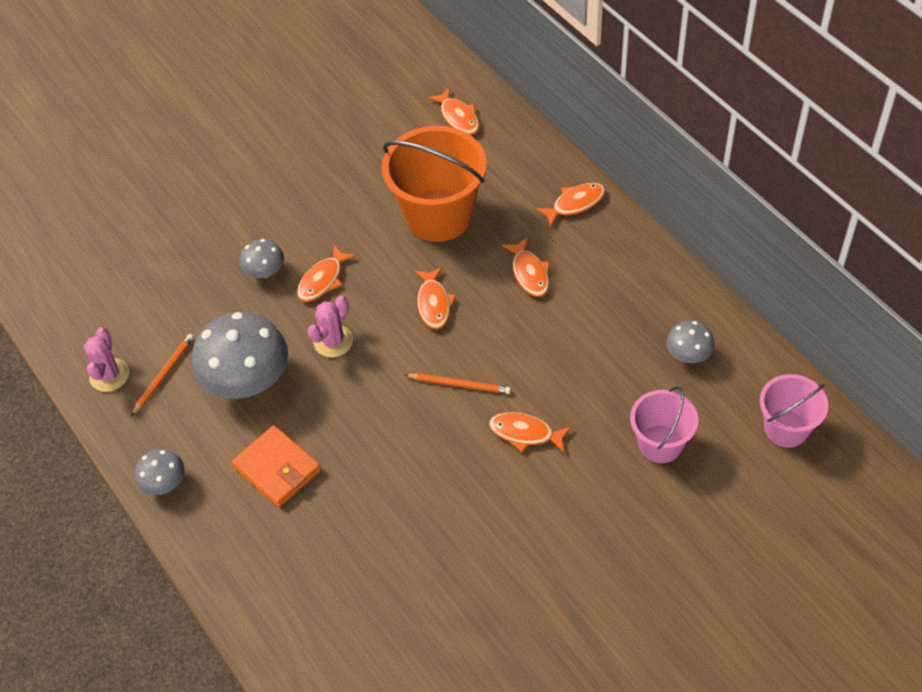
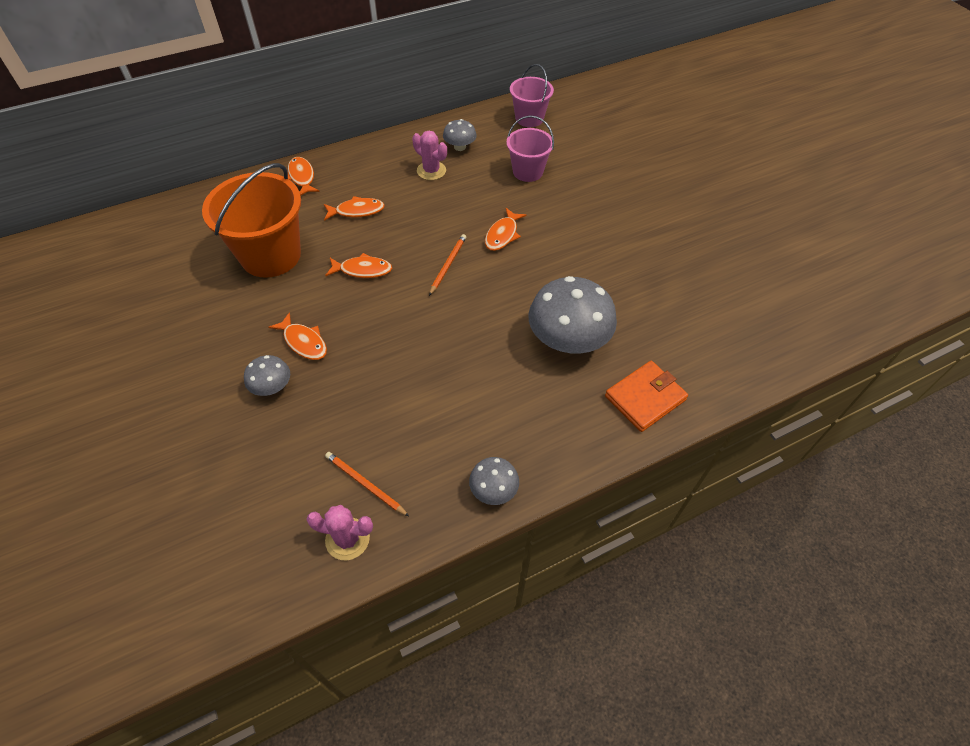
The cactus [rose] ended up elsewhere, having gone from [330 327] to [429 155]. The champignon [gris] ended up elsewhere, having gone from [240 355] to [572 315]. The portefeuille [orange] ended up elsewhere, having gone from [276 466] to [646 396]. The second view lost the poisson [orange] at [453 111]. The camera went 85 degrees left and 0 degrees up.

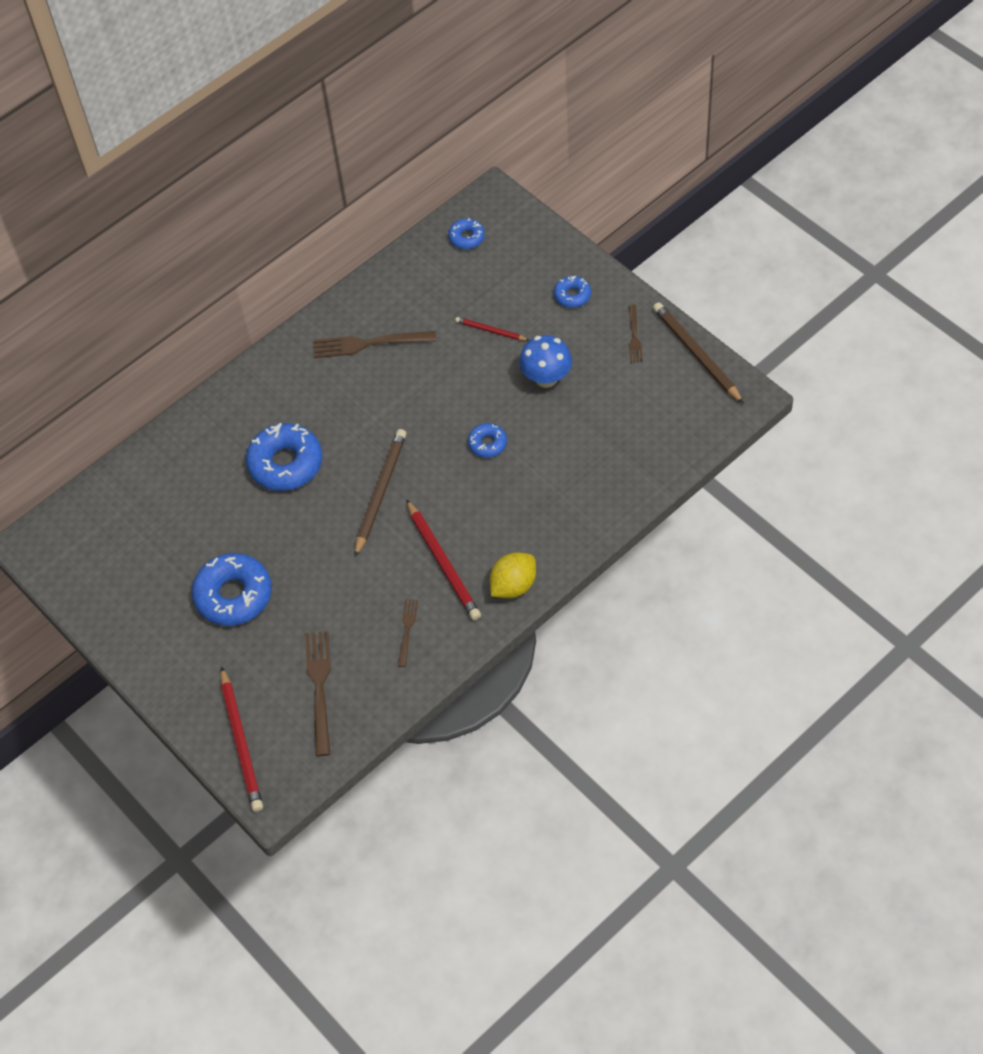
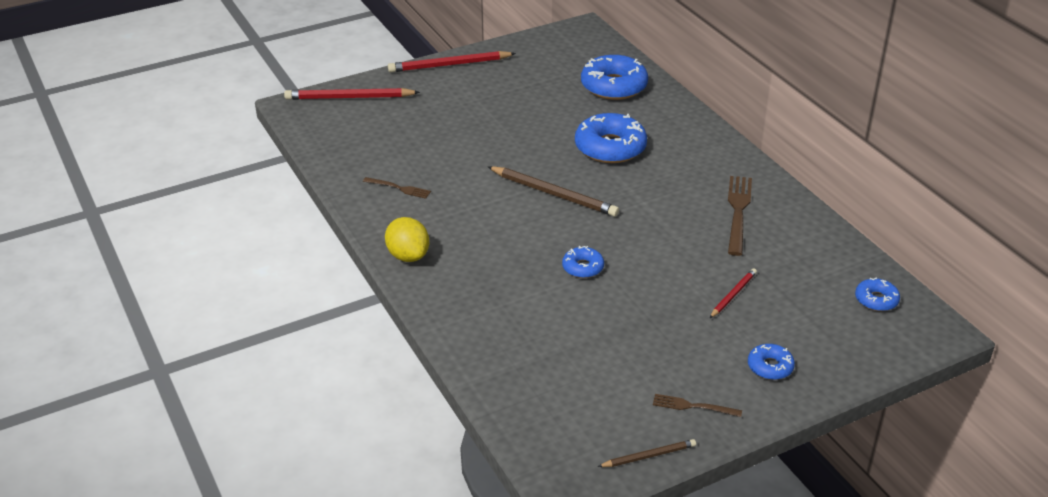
The crayon [rouge] ended up elsewhere, having gone from [443 559] to [452 61]. The beignet [bleu] ended up elsewhere, having gone from [232 589] to [614 77]. The size of the crayon [marron] at [698 353] changed by a factor of 0.55. The second view lost the fourchette [marron] at [318 693]. The second view lost the champignon [bleu] at [545 361]. The camera went 100 degrees right and 20 degrees down.

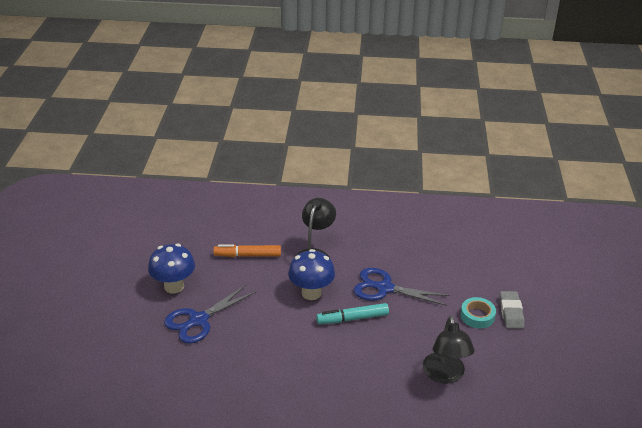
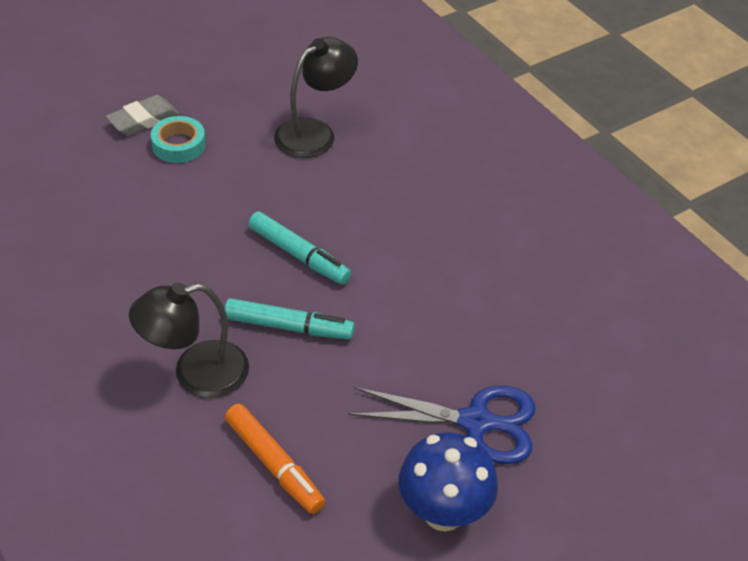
Where the champignon [bleu] stood at [311 274], the feutre [turquoise] came to stand at [290 319]. The second view lost the ciseaux [bleu] at [401 287]. The camera went 130 degrees left and 10 degrees up.

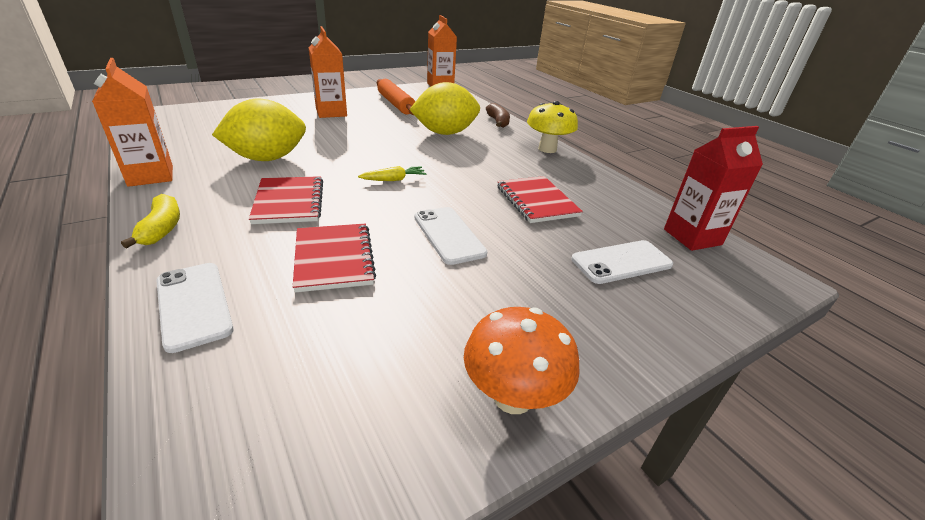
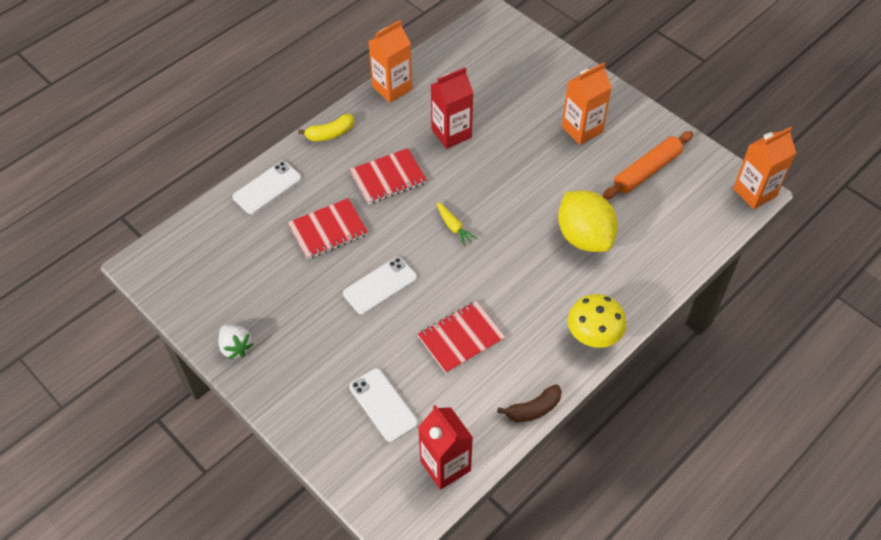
Where the champignon [orange] stood at [522 360], the fraise [blanc] came to stand at [236 342]. Where the citron [jaune] stood at [259 130], the brique de lait [rouge] came to stand at [452 108]. The banane [marron] ended up elsewhere, having gone from [498 115] to [529 403]. The camera went 80 degrees right and 20 degrees up.

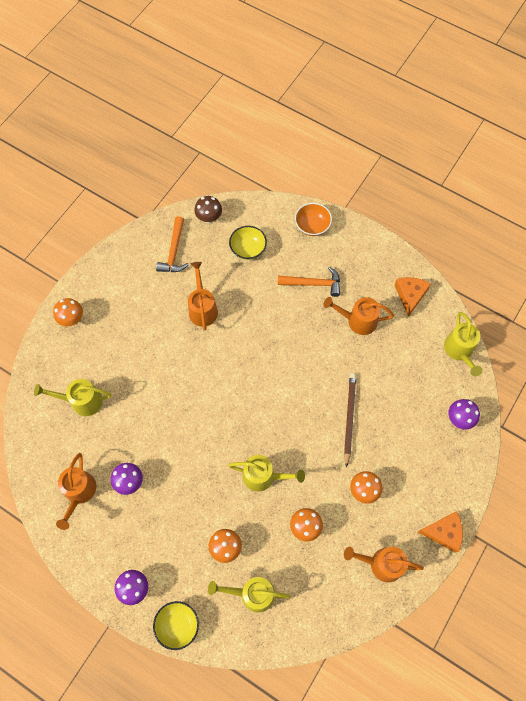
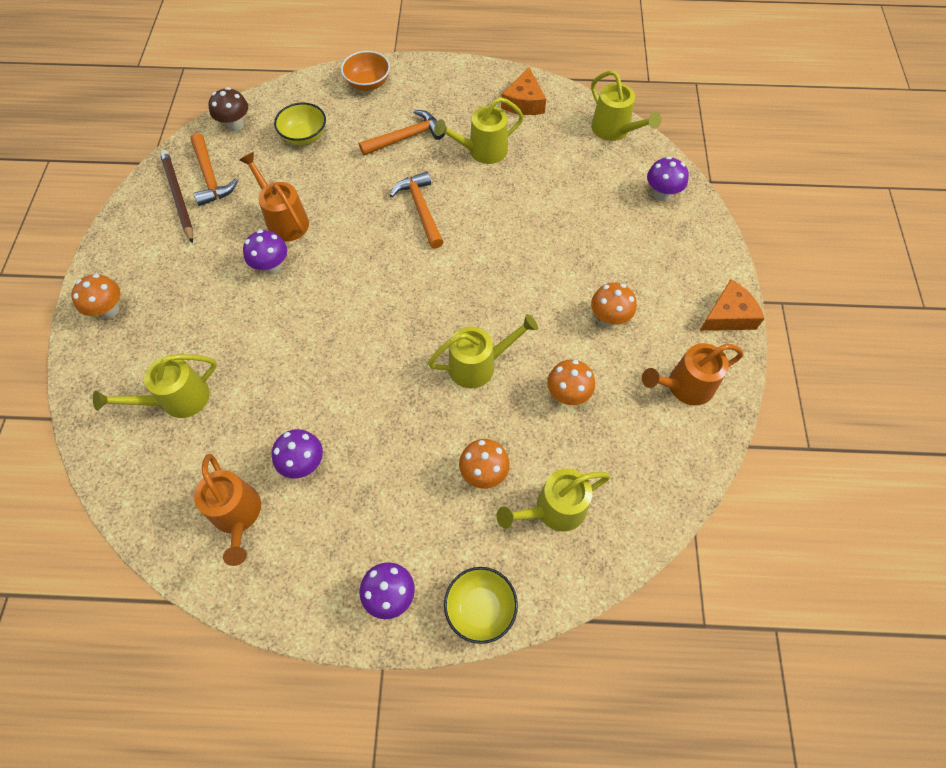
The crayon [marron] ended up elsewhere, having gone from [350 420] to [176 196]. The second view gained the champignon [violet] at [265 252]. The second view gained the marteau [orange] at [416 210]. What was the arrosoir [orange] at [359 316] turned into the arrosoir [jaune] at [479 130]. The fromage [orange] at [413 297] ended up facing another way, 150 degrees counterclockwise from before. The camera went 30 degrees left and 5 degrees down.

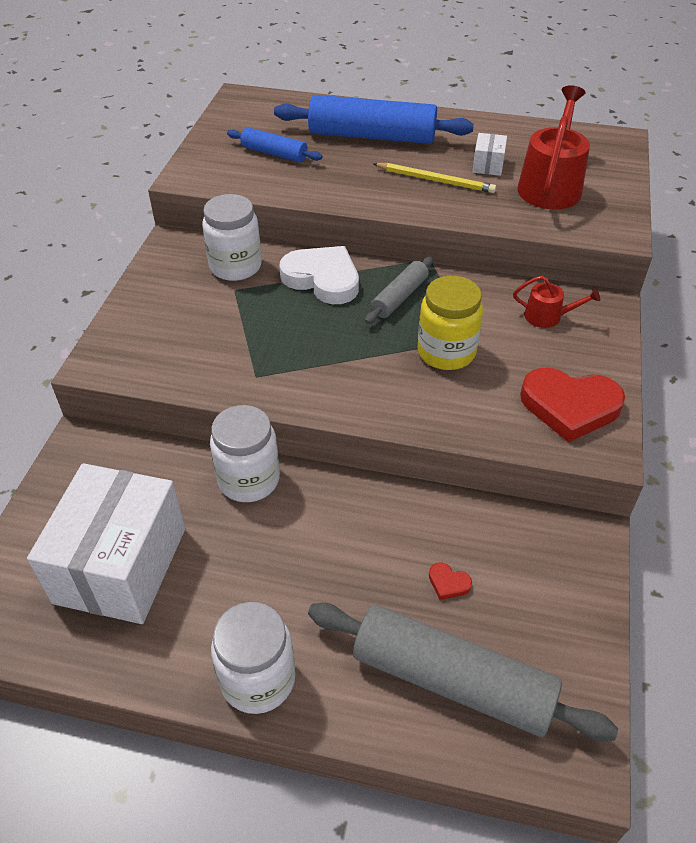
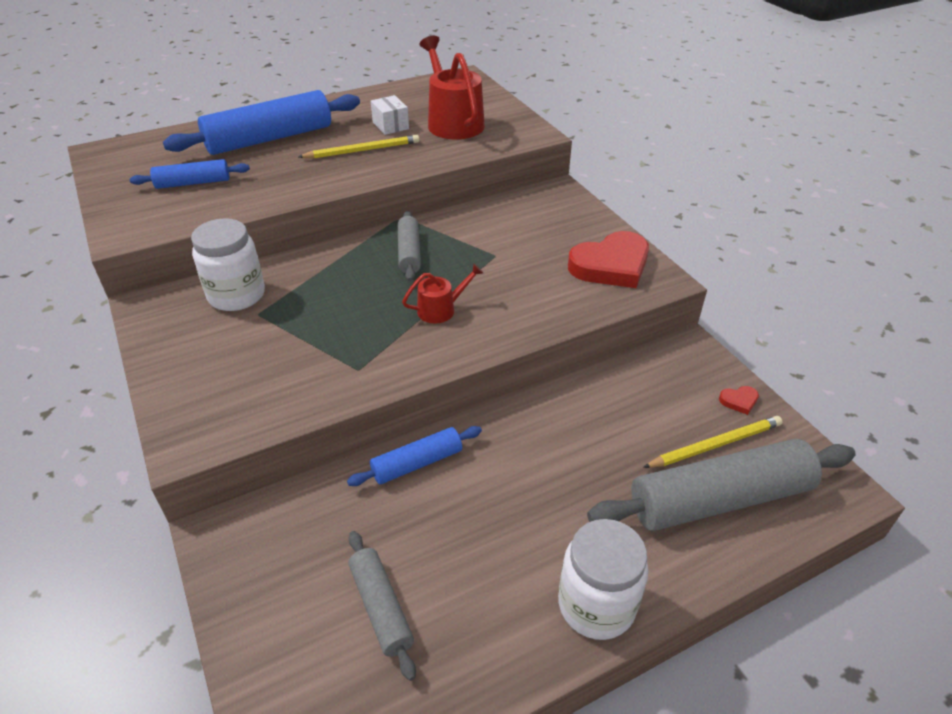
Where the bocal [blanc] stood at [245 453], the rouleau à pâtisserie [bleu] came to stand at [414 456]. Where the boîte [blanc] stood at [106 543], the rouleau à pâtisserie [gris] came to stand at [382 606]. The arrosoir [rouge] ended up elsewhere, having gone from [556 302] to [442 293]. The second view gained the crayon [jaune] at [712 442]. The cœur [rouge] ended up elsewhere, having gone from [450 581] to [739 400]. The second view lost the cœur [blanc] at [319 275]. The second view lost the bocal [jaune] at [450 323]. The camera went 40 degrees left and 5 degrees down.

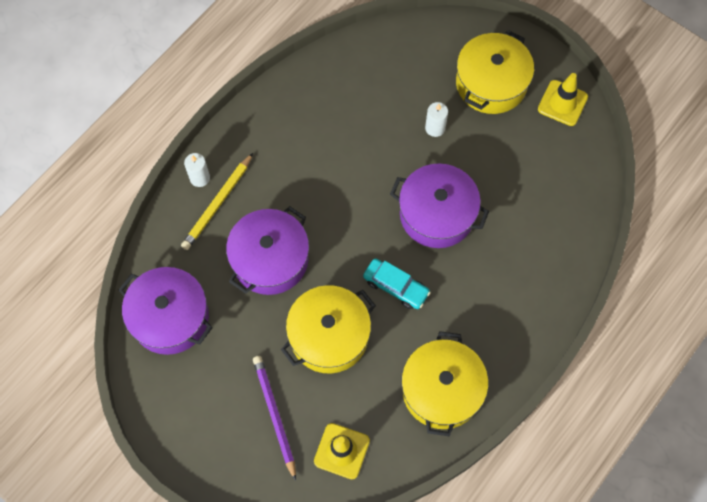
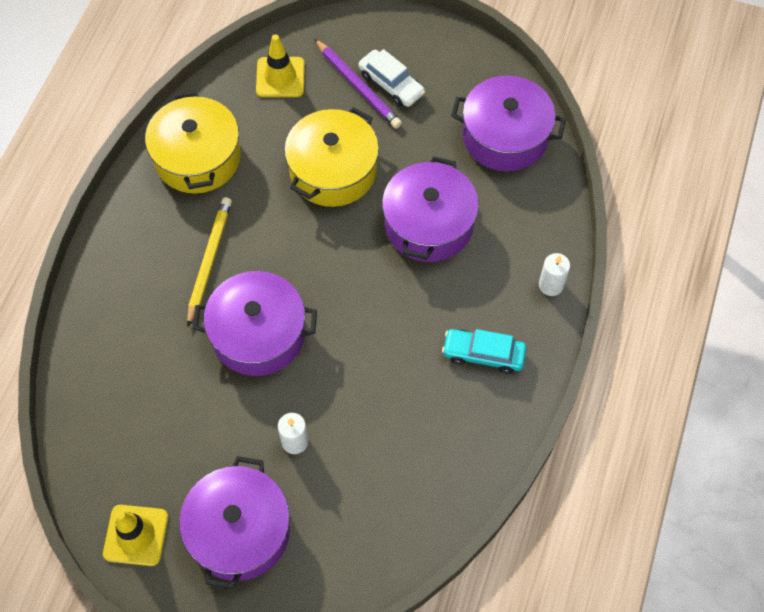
What was the marmite [jaune] at [495 72] turned into the marmite [violet] at [234 522]. The crayon [jaune] ended up elsewhere, having gone from [217 201] to [209 262]. The second view gained the voiture [blanc] at [392 78]. The voiture [turquoise] ended up elsewhere, having gone from [397 283] to [484 351]. The camera went 160 degrees right and 5 degrees down.

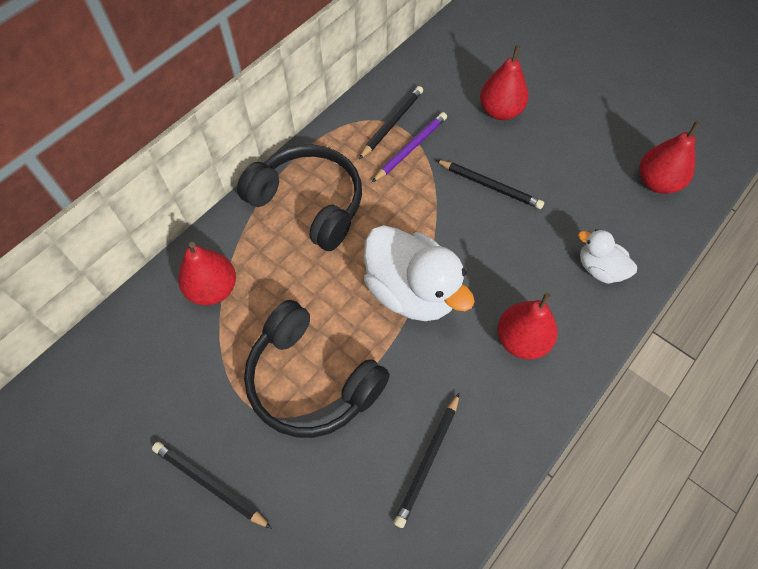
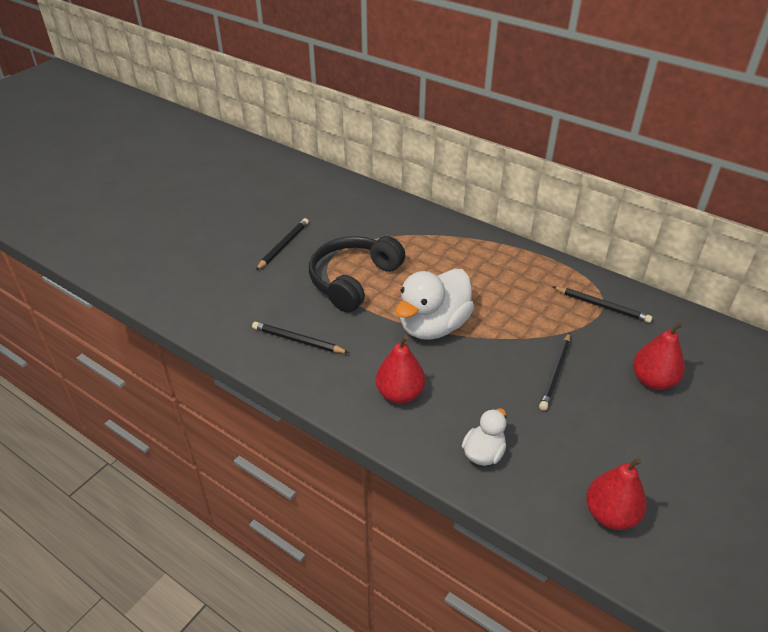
The second view lost the poire [rouge] at [207 274]. The second view lost the casque audio [noir] at [299 198]. The second view lost the crayon [violet] at [409 147]. The camera went 85 degrees right and 20 degrees down.

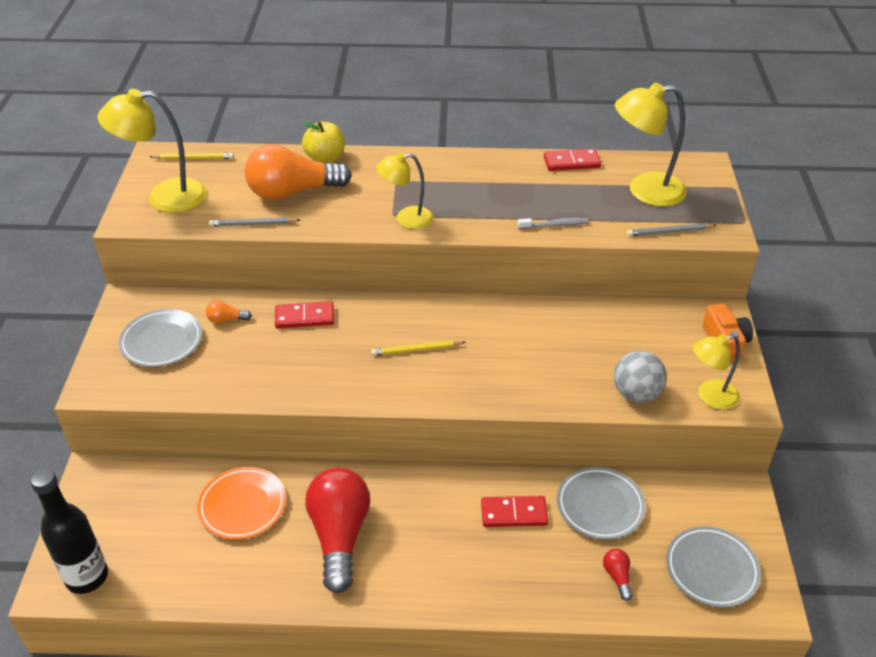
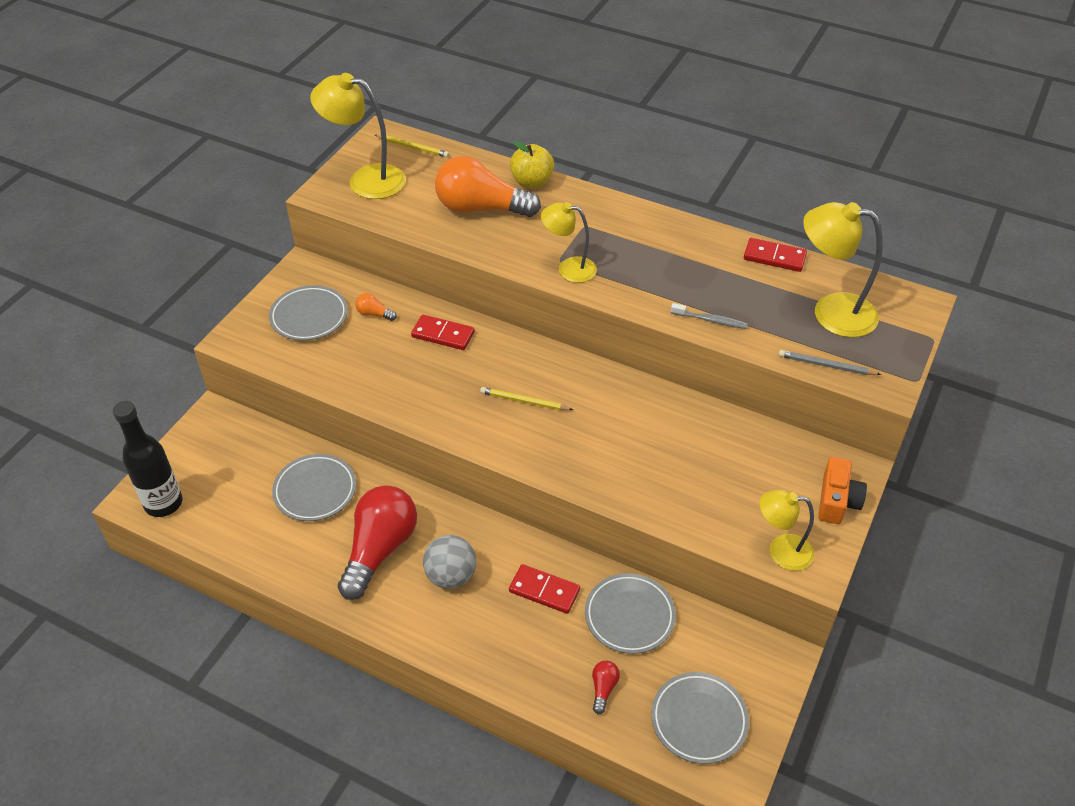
What was the assiette [orange] at [241 503] turned into the assiette [gris] at [314 487]. The balle [gris] ended up elsewhere, having gone from [640 377] to [449 562]. The second view lost the crayon [gris] at [254 222]. The camera went 25 degrees right and 5 degrees up.

